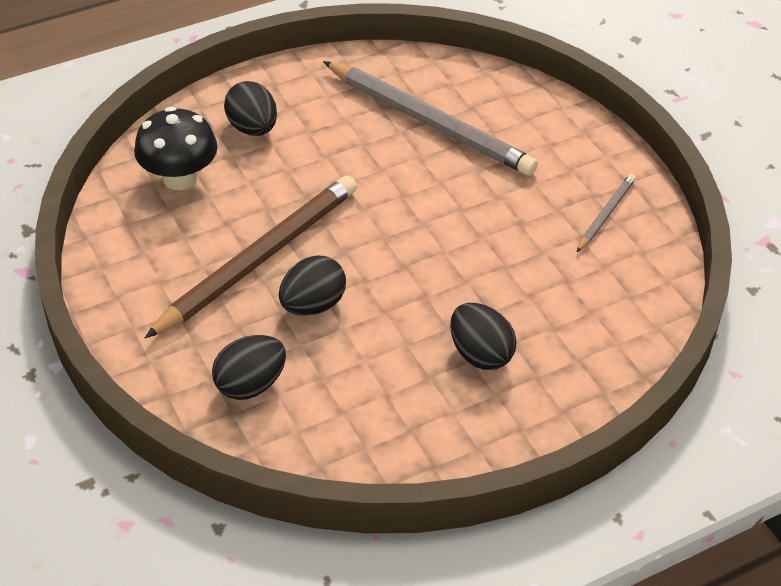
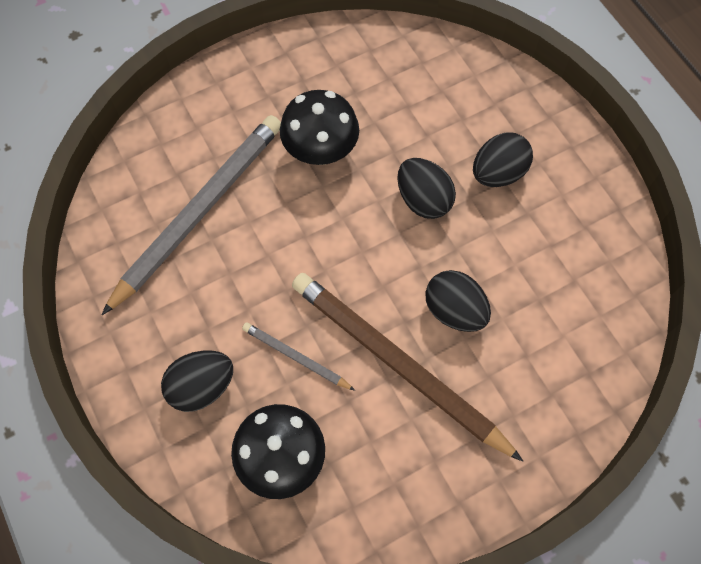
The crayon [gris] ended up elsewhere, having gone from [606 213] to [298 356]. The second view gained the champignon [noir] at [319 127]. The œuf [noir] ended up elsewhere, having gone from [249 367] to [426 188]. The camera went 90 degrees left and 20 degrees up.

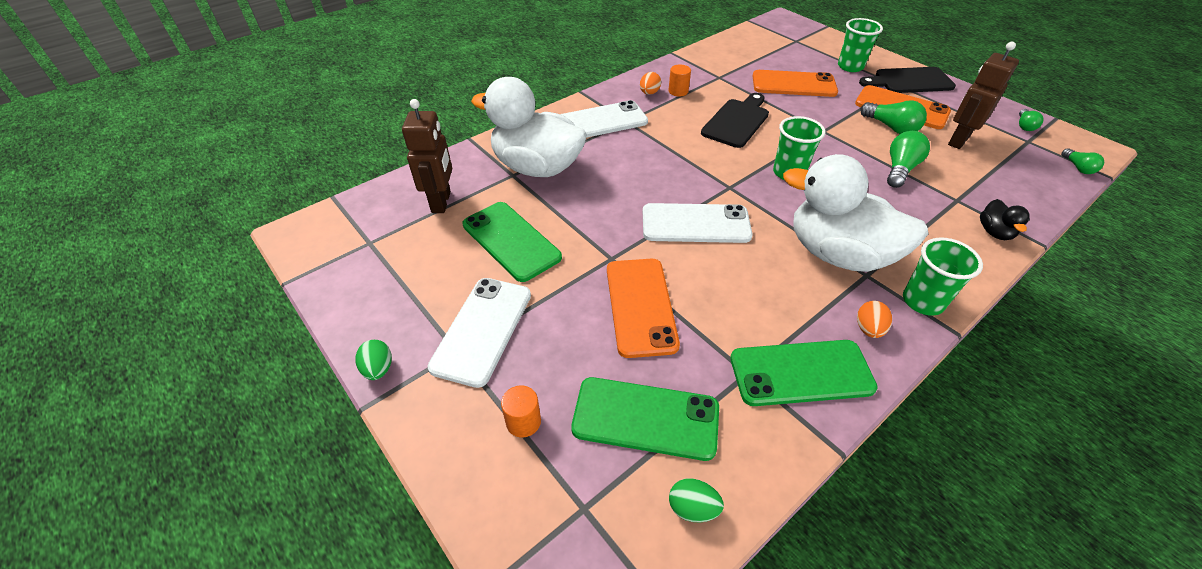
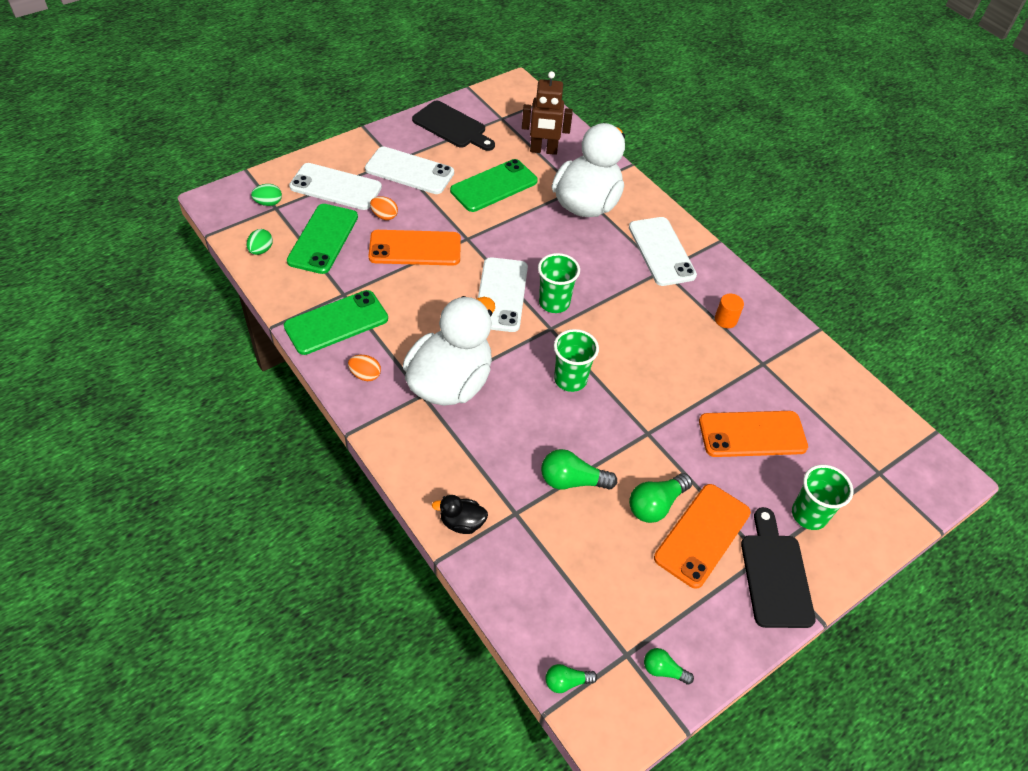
The œuf [vert] ended up elsewhere, having gone from [374 360] to [266 195]. The téléphone [vert] at [804 373] ended up facing another way, 60 degrees clockwise from before. Where the cylindre [orange] stood at [521 411], the téléphone [blanc] came to stand at [335 186]. The œuf [orange] ended up elsewhere, having gone from [650 83] to [384 208]. The planche à découper [noir] ended up elsewhere, having gone from [735 120] to [453 126]. The gobelet [vert] ended up elsewhere, having gone from [943 277] to [559 283]. The ampoule [vert] at [908 159] ended up facing another way, 150 degrees clockwise from before. The téléphone [orange] at [795 83] ended up facing another way, 75 degrees clockwise from before. The second view lost the robot [marron] at [983 95]. The camera went 90 degrees right and 5 degrees up.

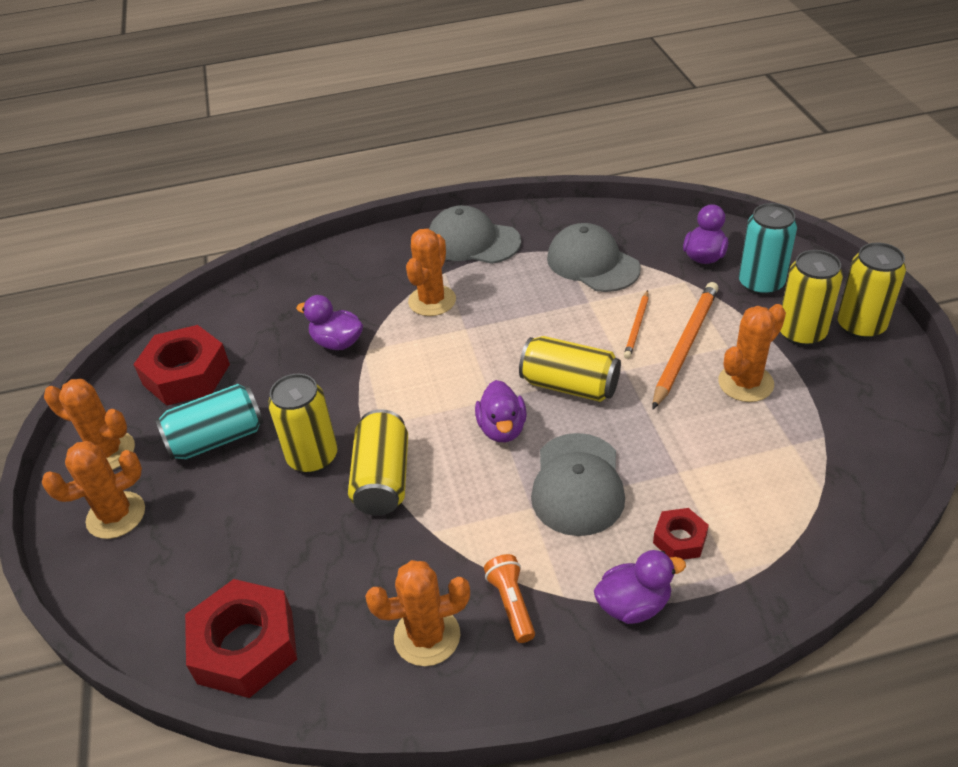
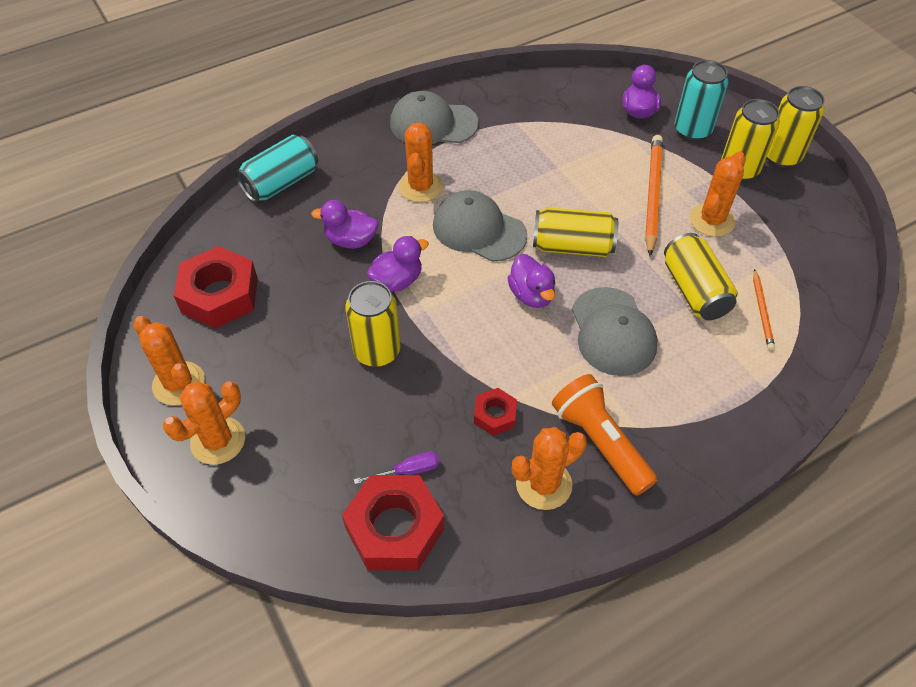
The cactus [orange] at [89 424] ended up facing another way, 45 degrees clockwise from before. The canette [turquoise] ended up elsewhere, having gone from [209 422] to [276 168]. The second view gained the tournevis [violet] at [397 468]. The canard [violet] ended up elsewhere, having gone from [640 587] to [398 264]. The casquette [gris] ended up elsewhere, having gone from [594 257] to [480 226]. The écrou [rouge] ended up elsewhere, having gone from [681 534] to [495 412]. The size of the lampe de poche [orange] at [509 598] changed by a factor of 1.73. The canette [jaune] ended up elsewhere, having gone from [378 462] to [701 276]. The crayon [orange] ended up elsewhere, having gone from [636 324] to [764 309]. The camera went 20 degrees left and 10 degrees up.

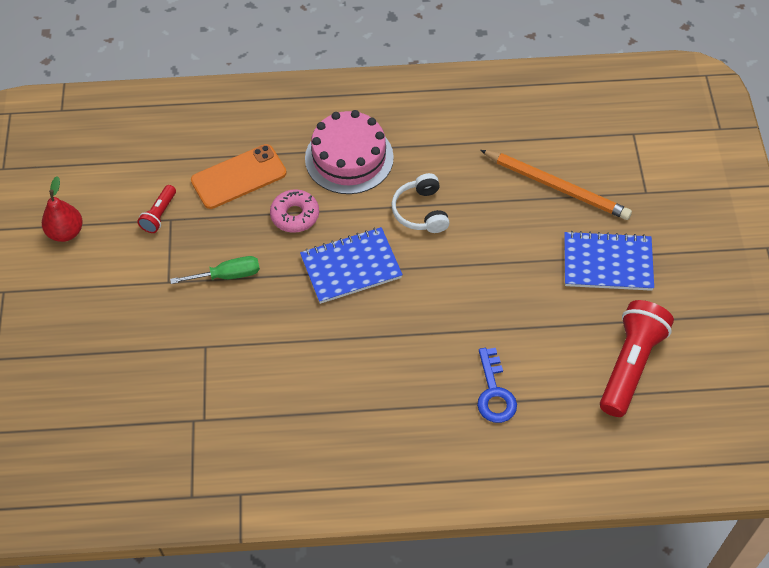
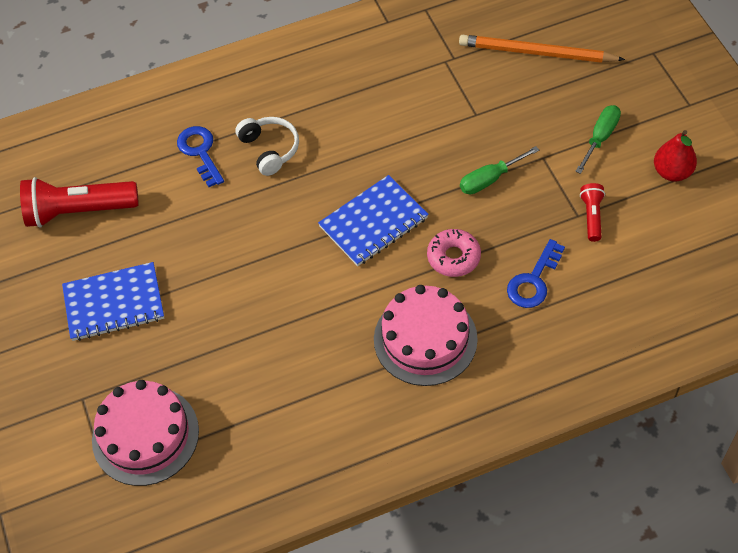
The lampe de poche [rouge] at [637 358] ended up facing another way, 75 degrees clockwise from before. The second view gained the gâteau [rose] at [145 433]. The casque audio [blanc] ended up elsewhere, having gone from [420 203] to [267 146]. The crayon [orange] ended up elsewhere, having gone from [556 185] to [542 49]. Where the téléphone [orange] stood at [239 176], the clé [bleu] came to stand at [536 273]. The second view gained the tournevis [vert] at [598 139]. The camera went 165 degrees right and 0 degrees up.

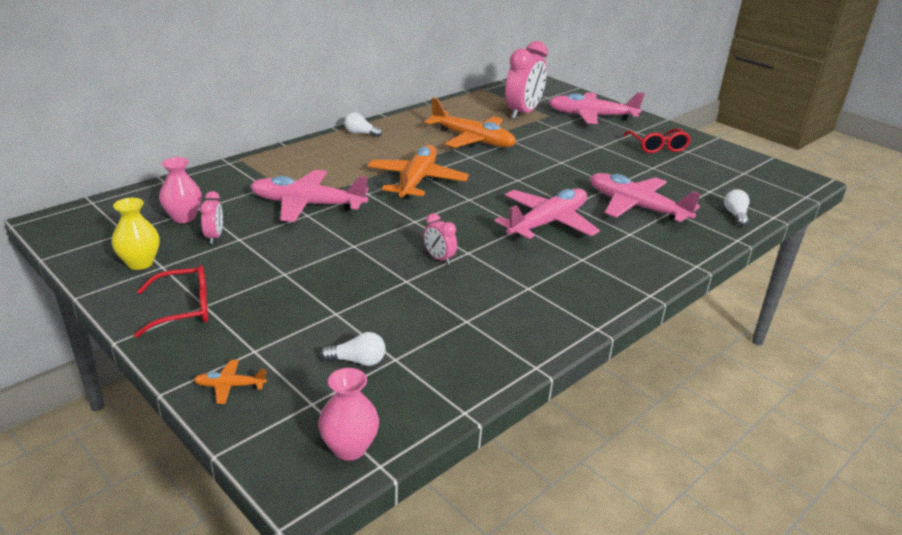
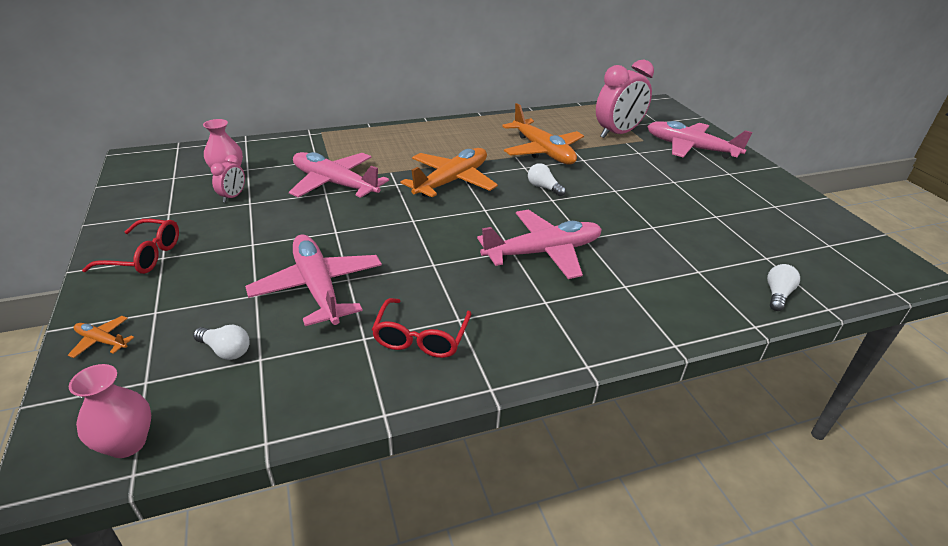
The avion [rose] ended up elsewhere, having gone from [645 197] to [313 280]. The lunettes [rouge] ended up elsewhere, having gone from [657 140] to [421 328]. The ampoule [blanc] ended up elsewhere, having gone from [363 124] to [547 179]. The second view lost the vase [jaune] at [135 234]. The second view lost the réveil [rose] at [440 239]. The camera went 25 degrees right and 5 degrees up.

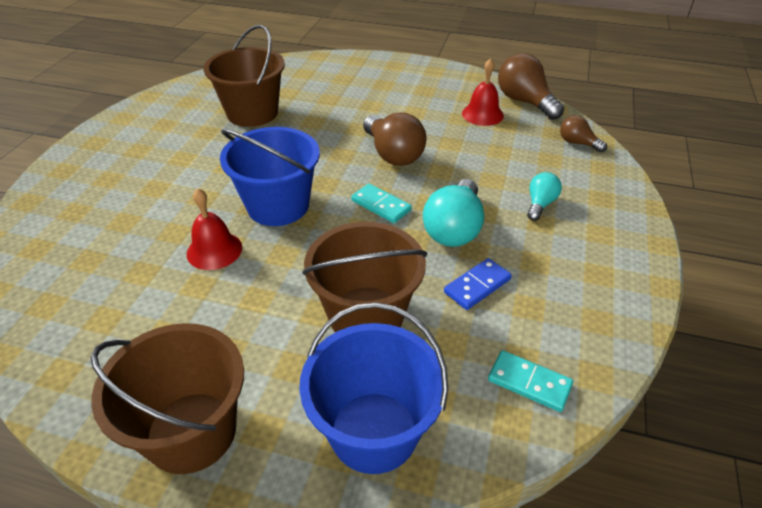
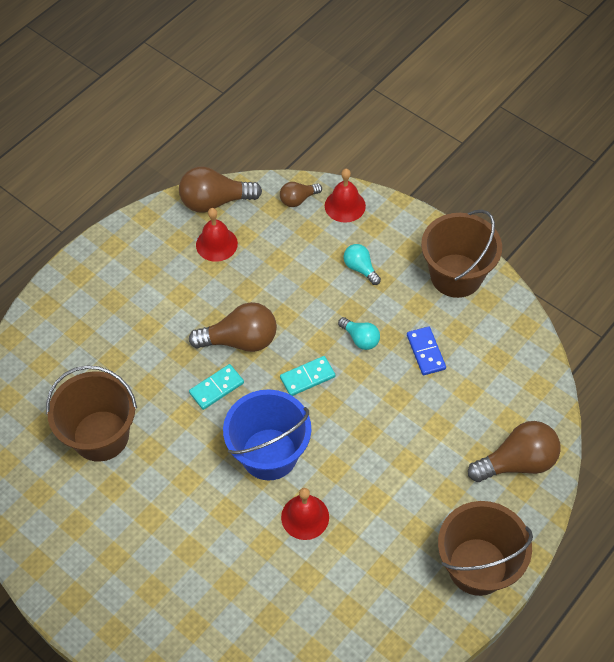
The domino [turquoise] ended up elsewhere, having gone from [530 381] to [216 387]. The second view gained the cloche [rouge] at [345 196]. The size of the ampoule [turquoise] at [453 213] changed by a factor of 0.56. The seau [marron] ended up elsewhere, having gone from [365 277] to [461 254]. Where the seau [bleu] stood at [373 388], the ampoule [marron] came to stand at [514 451]. The camera went 65 degrees left and 15 degrees up.

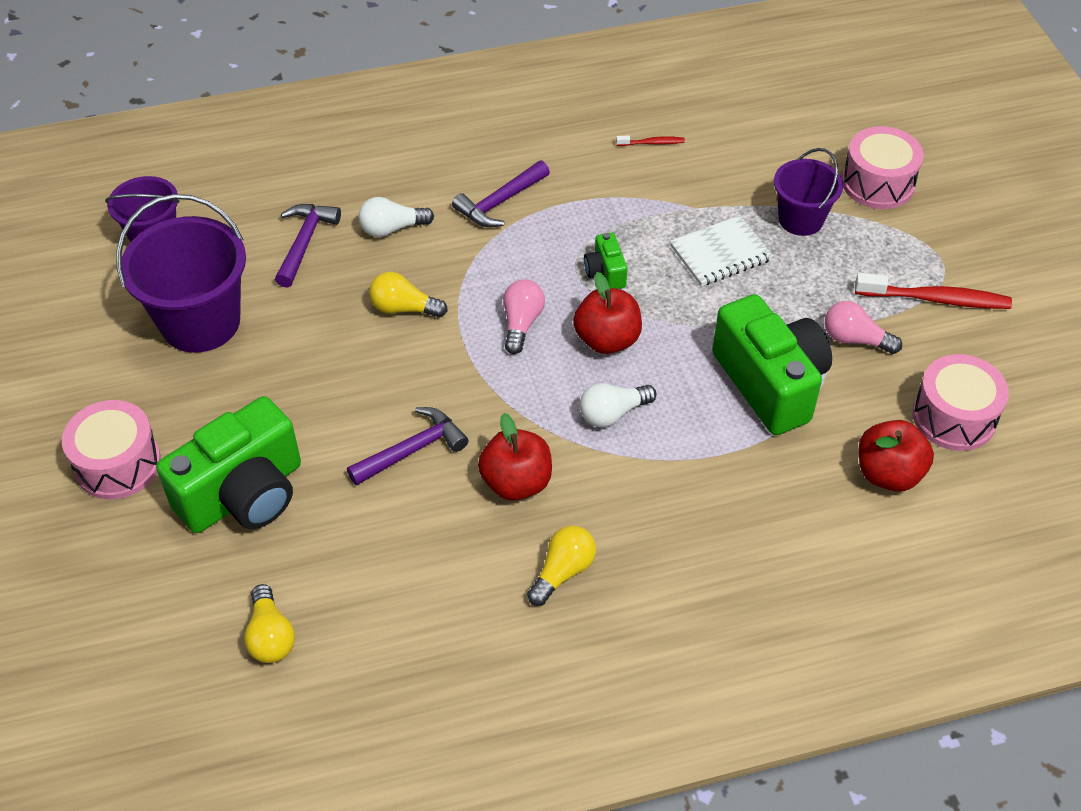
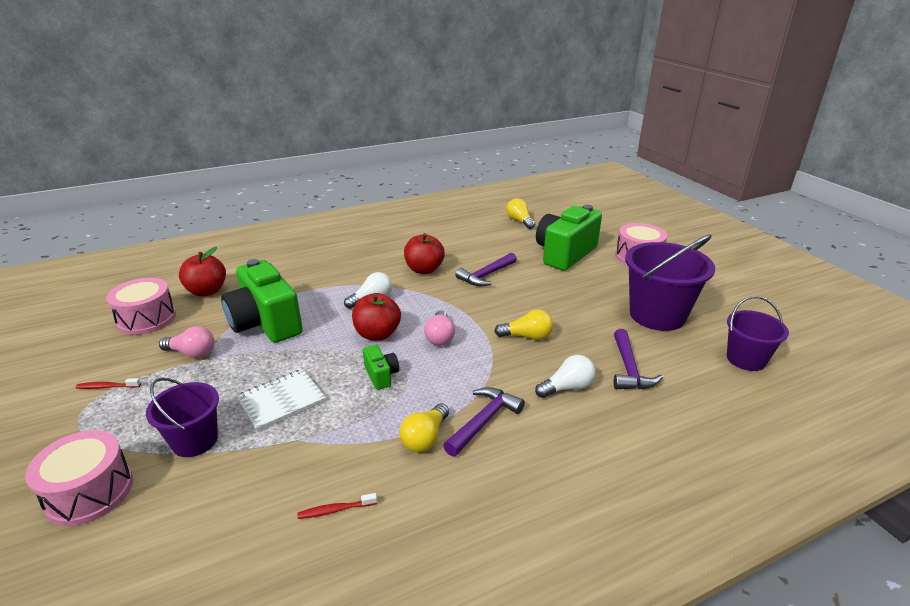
The size of the brosse à dents [rouge] at [933 291] changed by a factor of 0.49. The ampoule [jaune] ended up elsewhere, having gone from [561 566] to [424 427]. The camera went 170 degrees right and 20 degrees down.

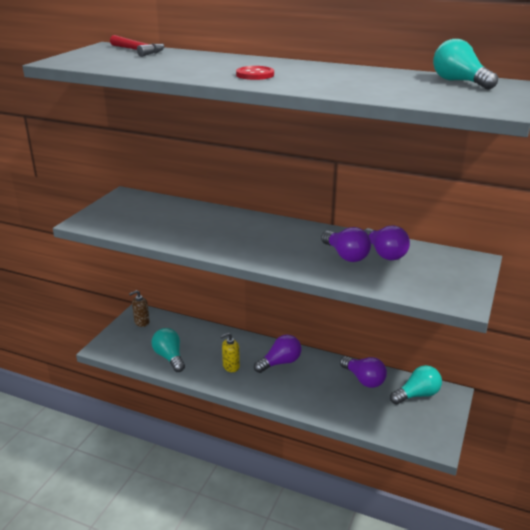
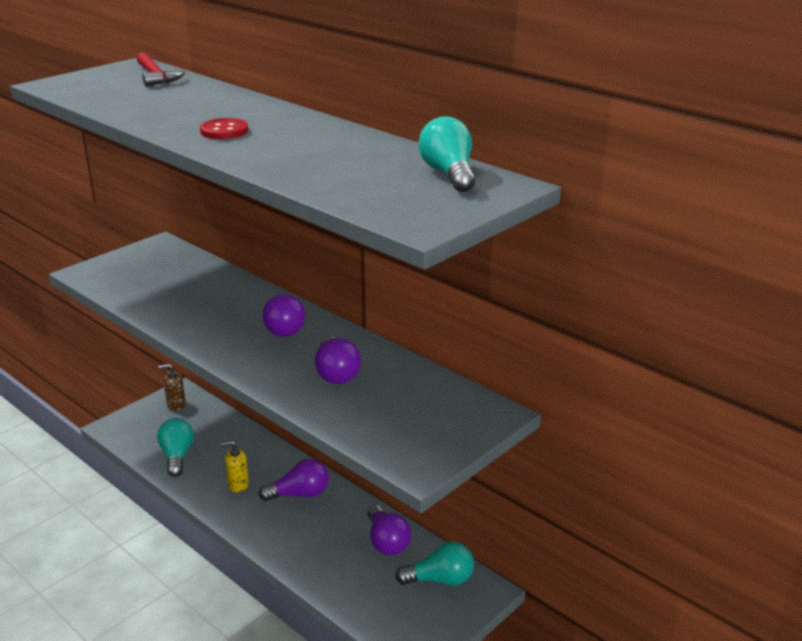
The ampoule [violet] ended up elsewhere, having gone from [387 242] to [284 315]. The camera went 20 degrees right and 0 degrees up.

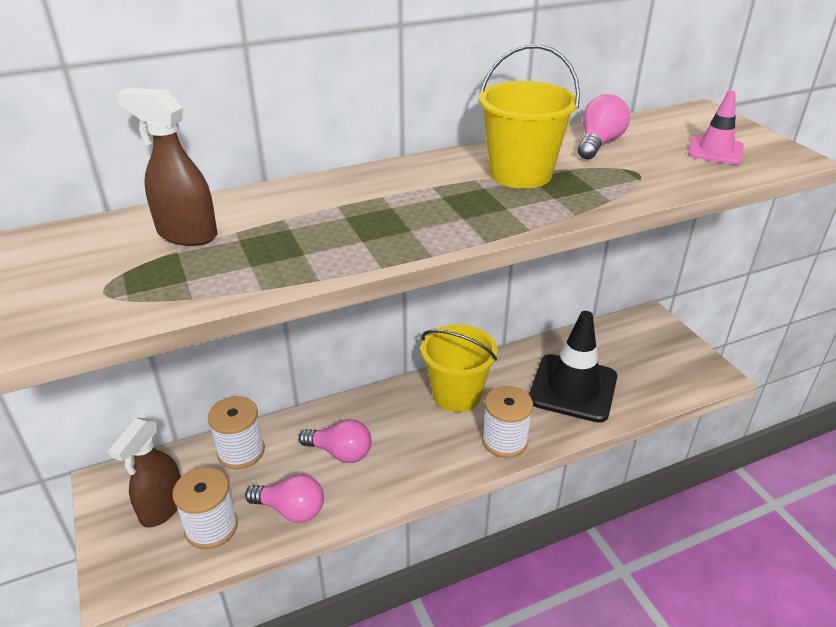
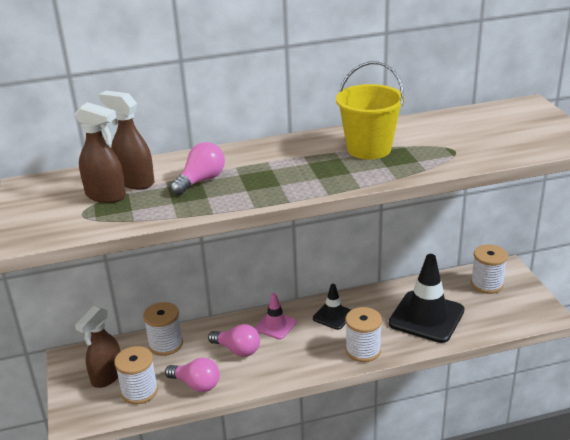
The second view gained the vaporisateur [marron] at [100 152]. The ampoule [rose] ended up elsewhere, having gone from [604 126] to [197 168]. The cône de chantier [rose] ended up elsewhere, having gone from [716 127] to [276 316]. Where the seau [jaune] stood at [459 368], the cône de chantier [noir] came to stand at [332 307]. The second view gained the bobine [blanc] at [489 269]. The camera went 10 degrees right and 5 degrees down.

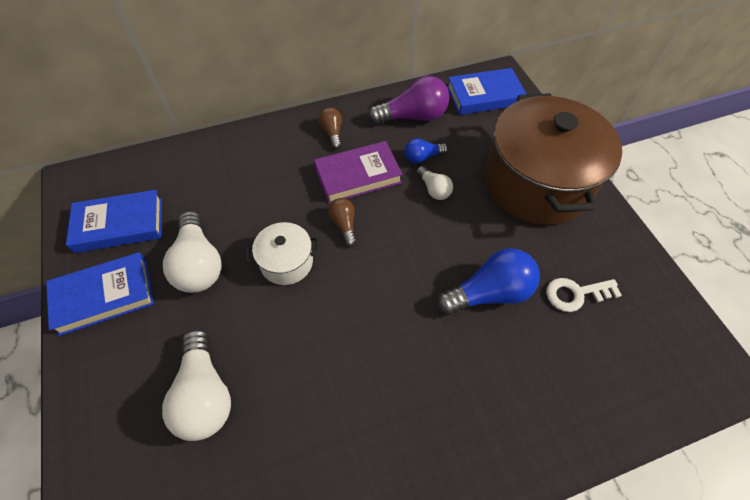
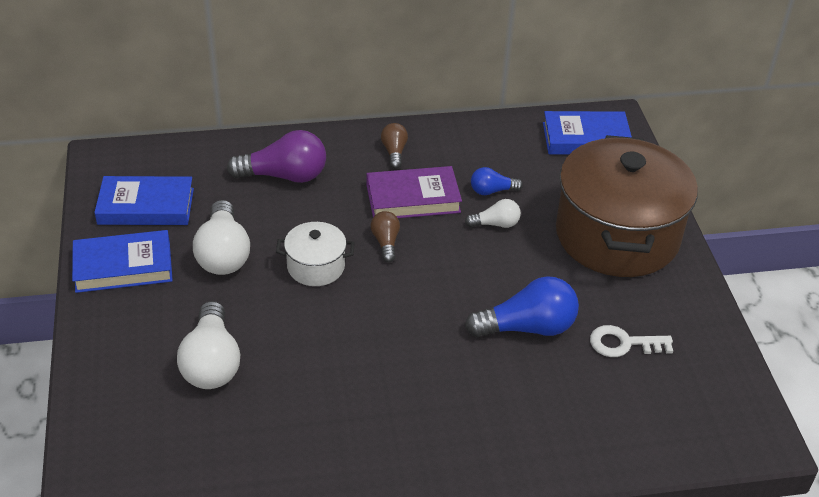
The ampoule [violet] ended up elsewhere, having gone from [408 100] to [276 156]. The ampoule [blanc] at [435 183] ended up facing another way, 75 degrees counterclockwise from before. The camera went 10 degrees right and 15 degrees down.

